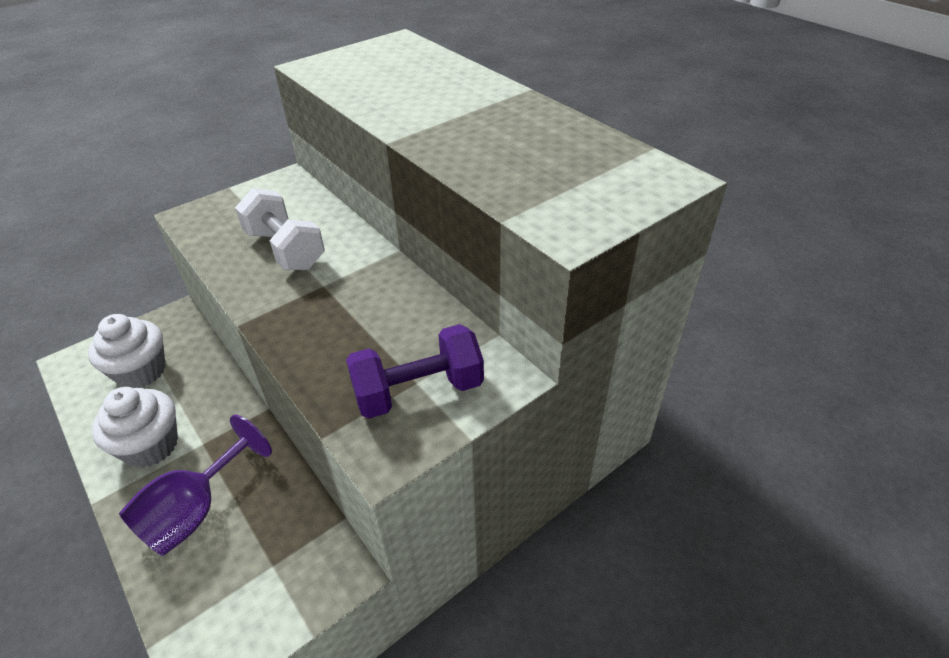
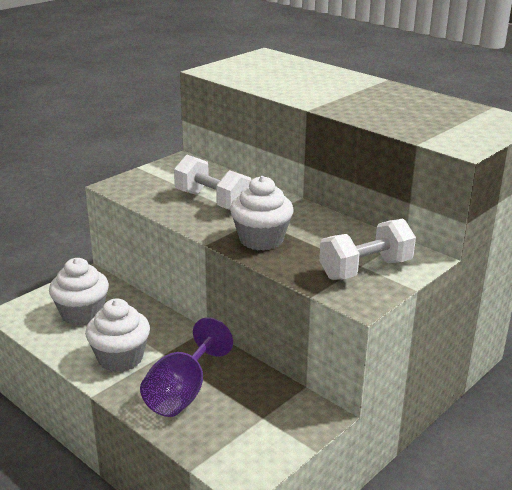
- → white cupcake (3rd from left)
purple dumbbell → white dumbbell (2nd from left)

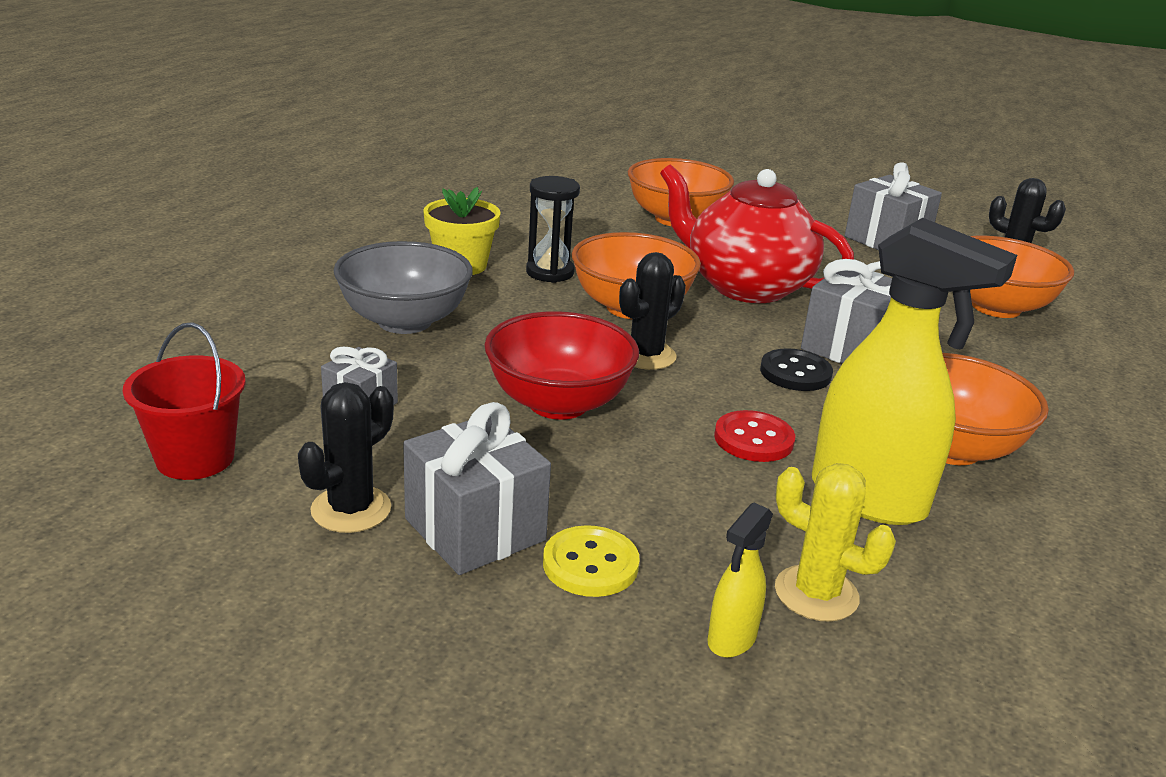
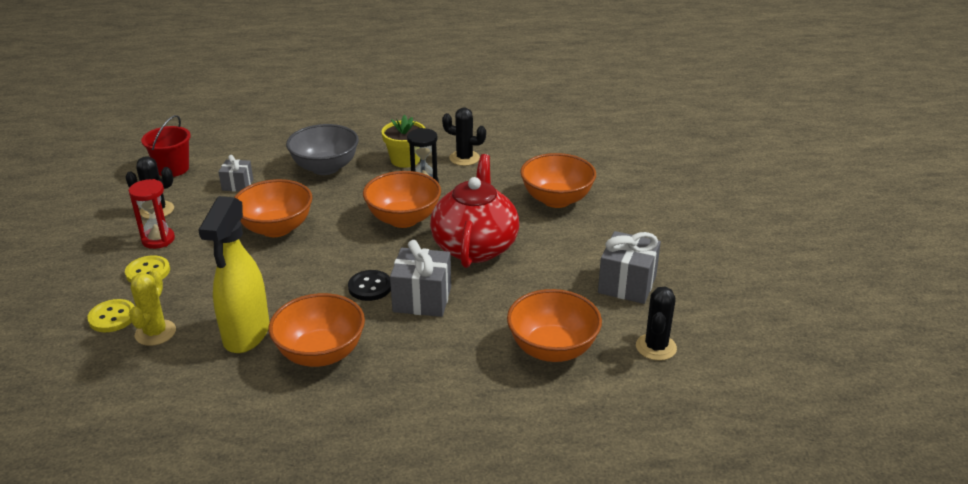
yellow spray bottle (1st from left) → yellow button (1st from left)
grey gift (2nd from left) → red hourglass
red bowl → orange bowl (1st from left)
black cactus (2nd from left), moved
red button → -

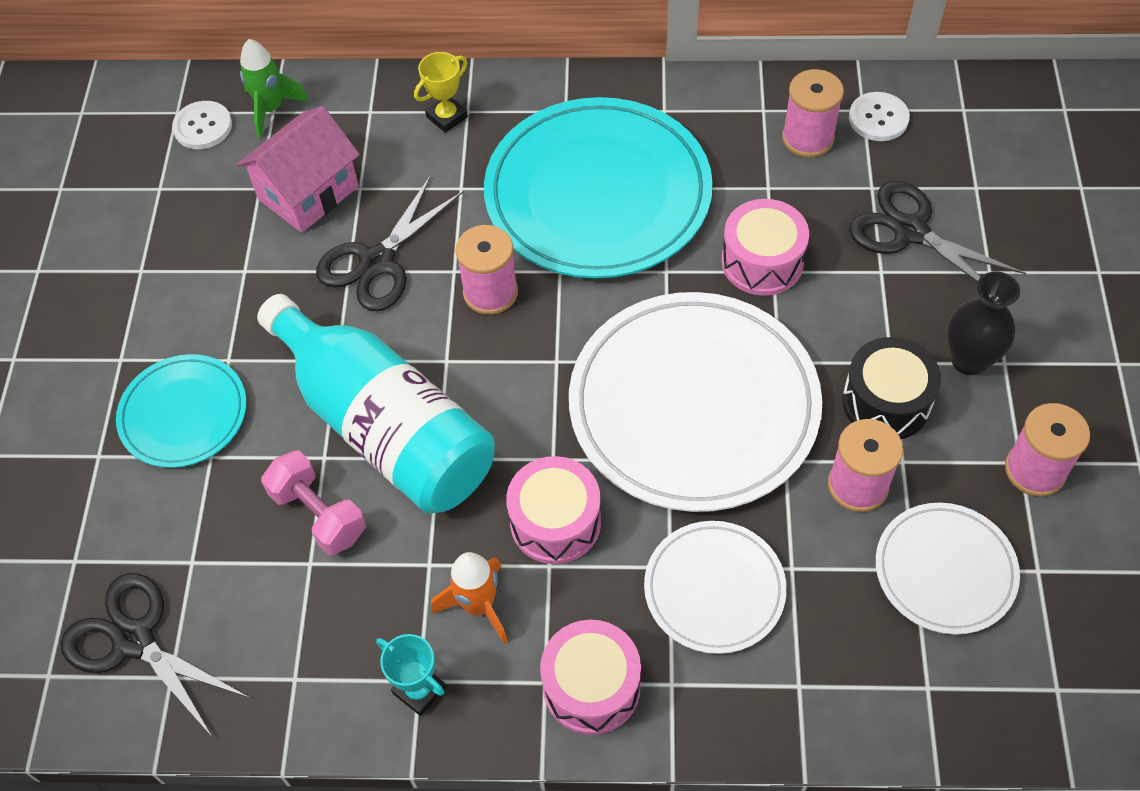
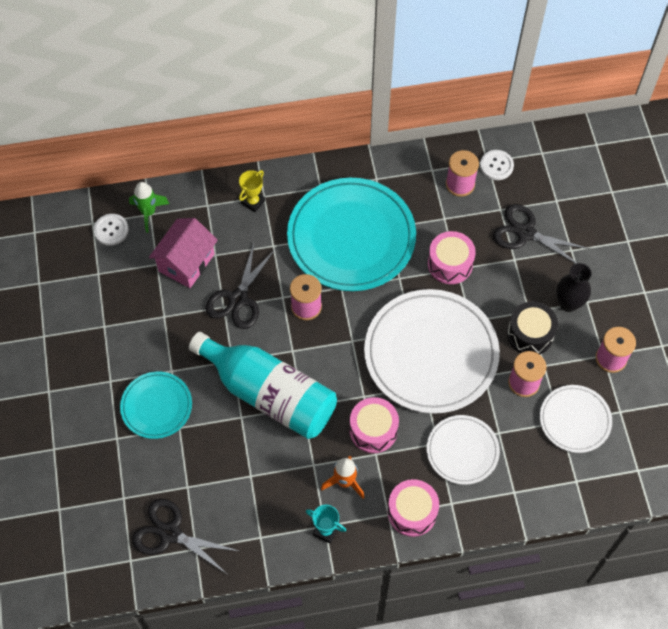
pink dumbbell → -

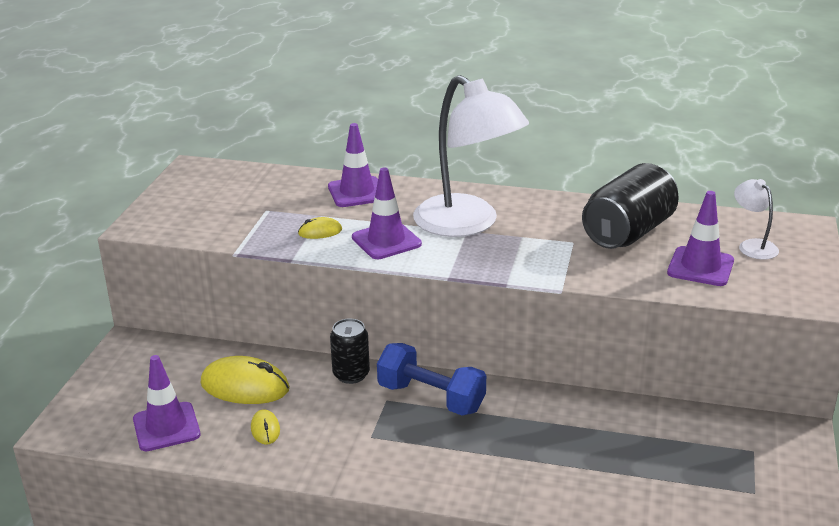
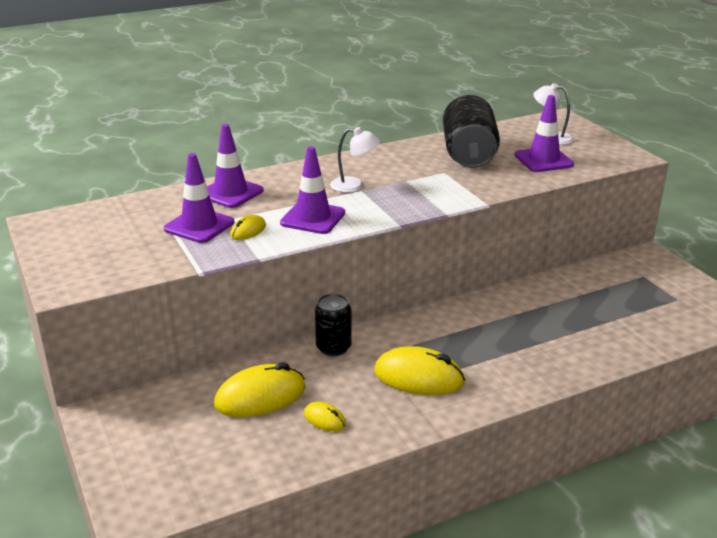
purple traffic cone (1st from left), moved
white lamp (1st from left), x0.44
- → yellow mouse (4th from left)
blue dumbbell → -

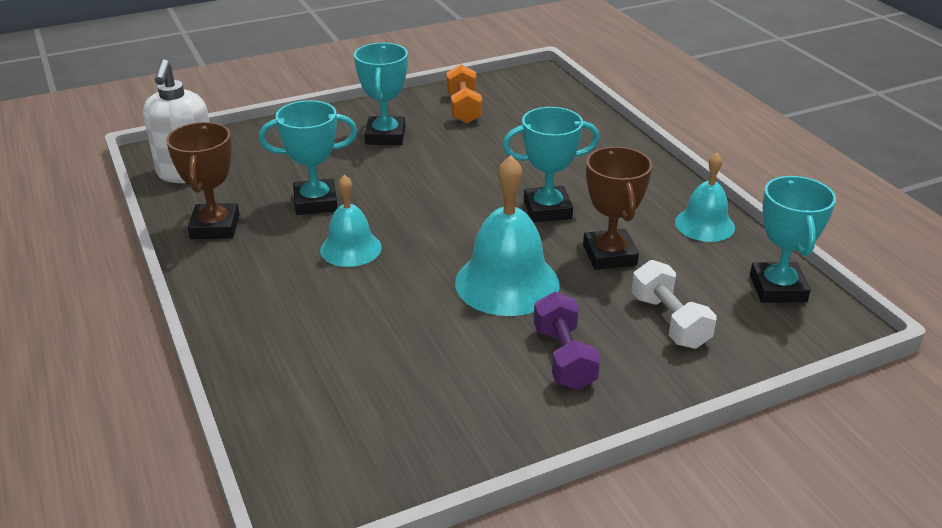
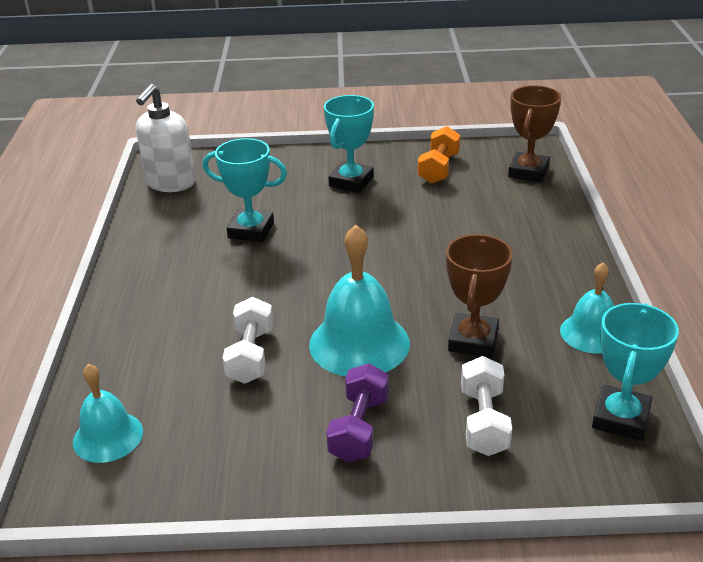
turquoise bell (1st from left), moved
- → white dumbbell (1st from left)
brown trophy (1st from left in the first image) → brown trophy (2nd from left), moved
turquoise trophy (3rd from left) → -

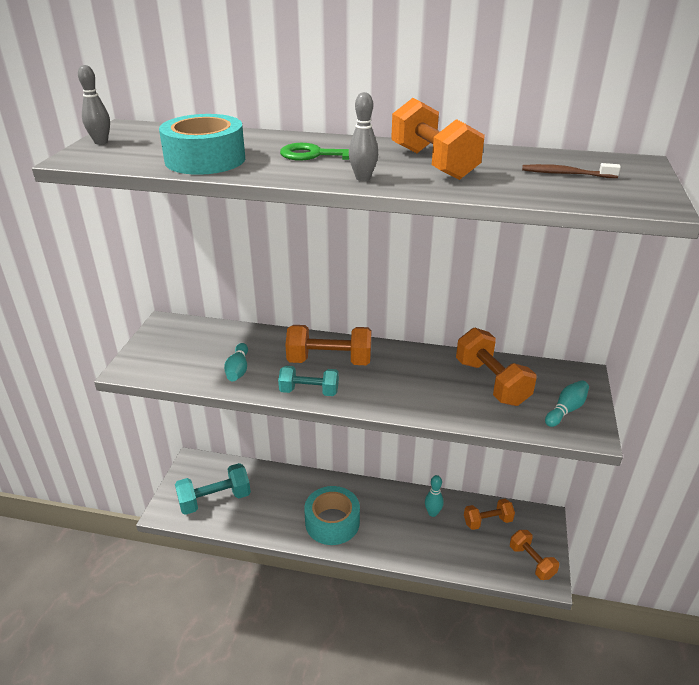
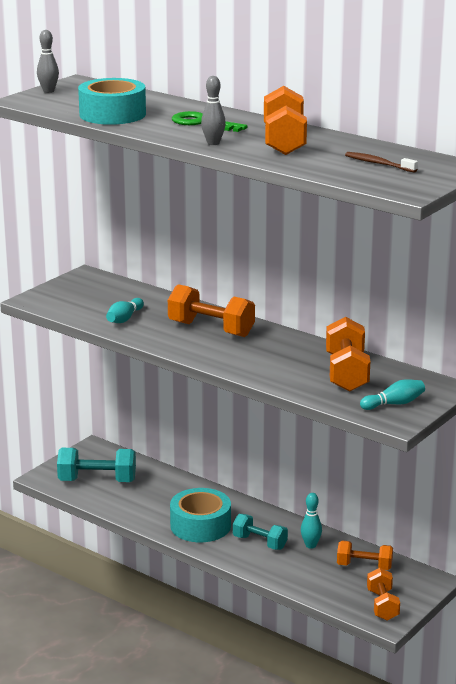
turquoise dumbbell (2nd from left), moved

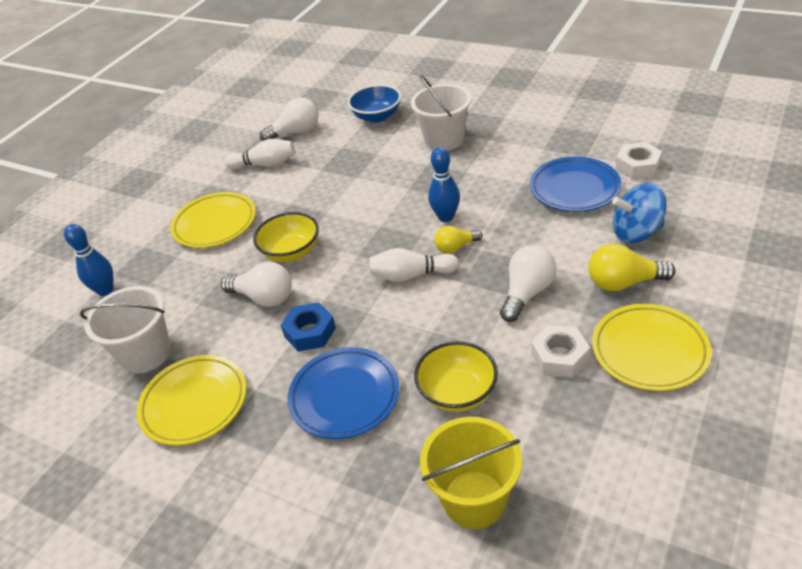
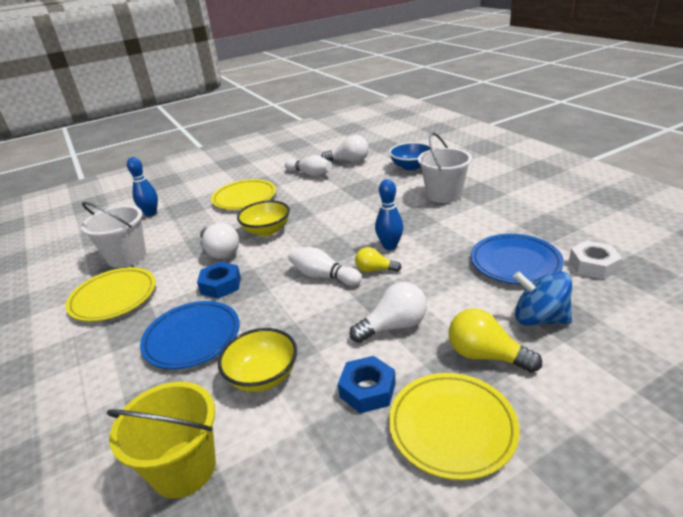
white nut (1st from left) → blue nut (2nd from left)

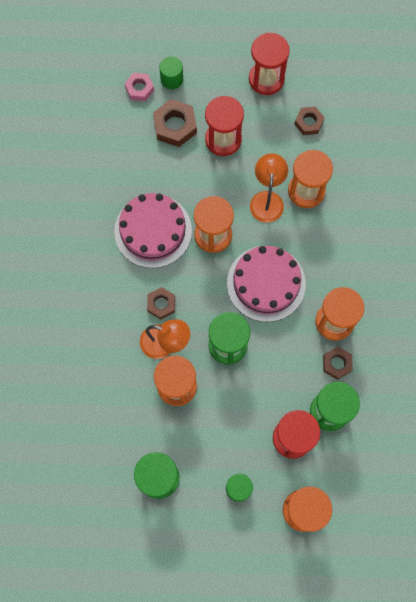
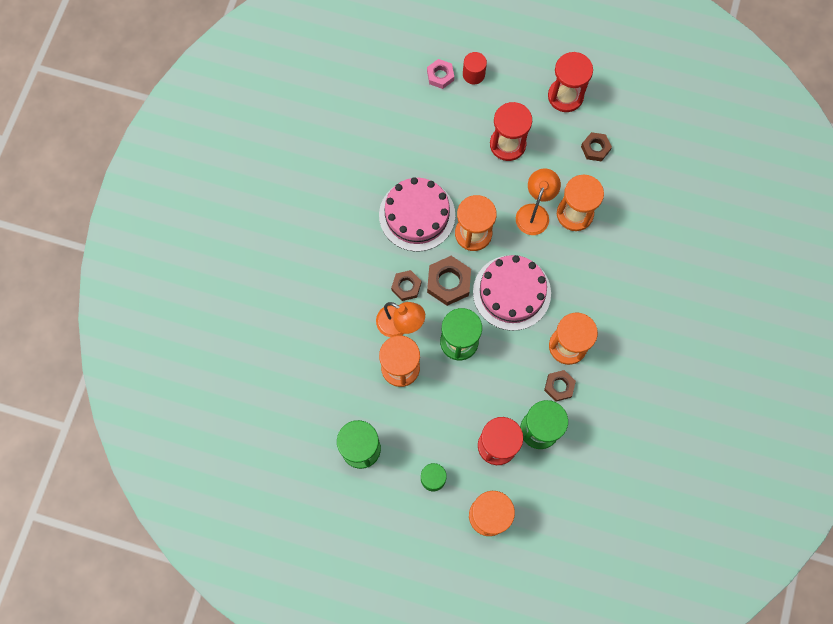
brown nut (2nd from left), moved
green cylinder (1st from left) → red cylinder

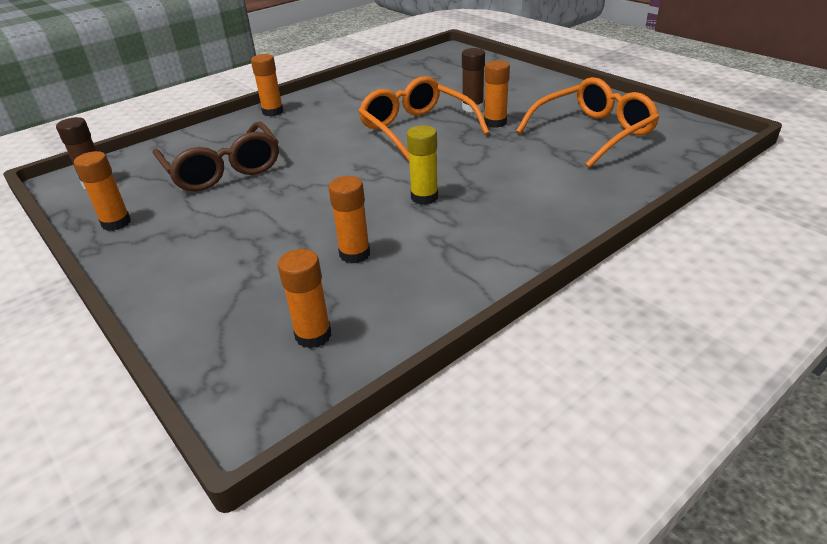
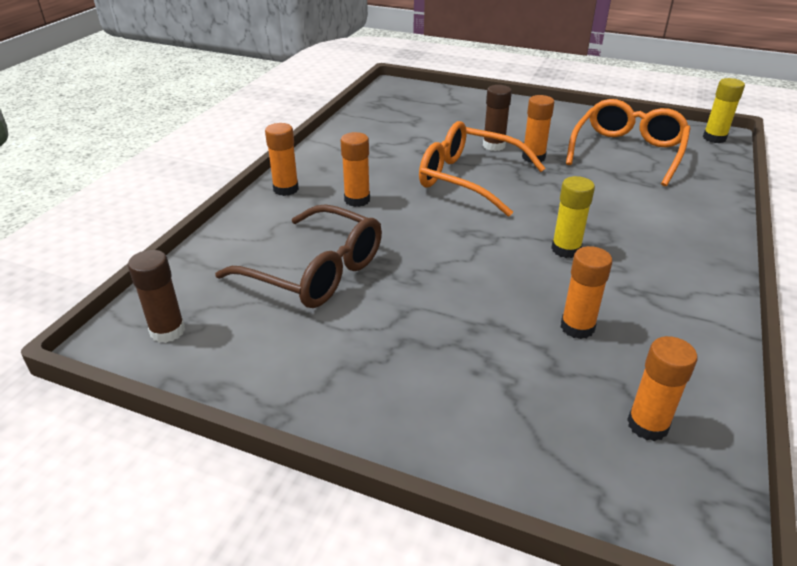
orange glue stick (1st from left in the first image) → orange glue stick (2nd from left), moved
- → yellow glue stick (2nd from left)

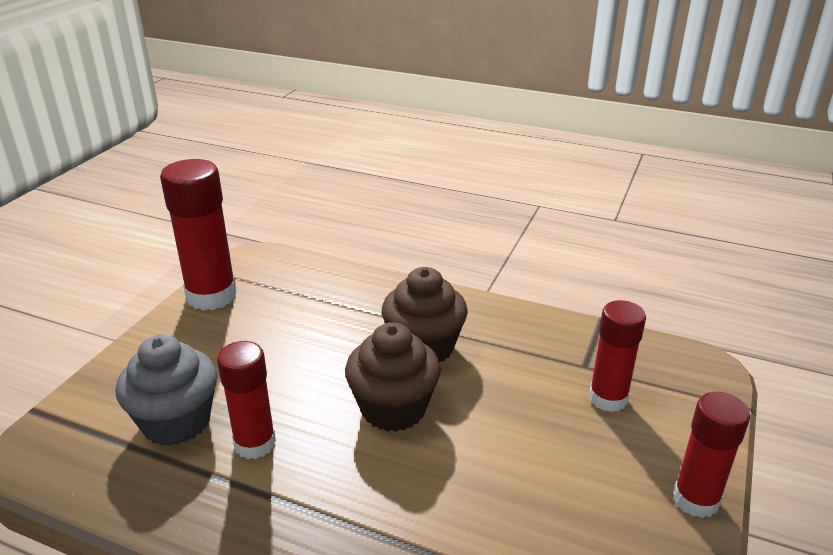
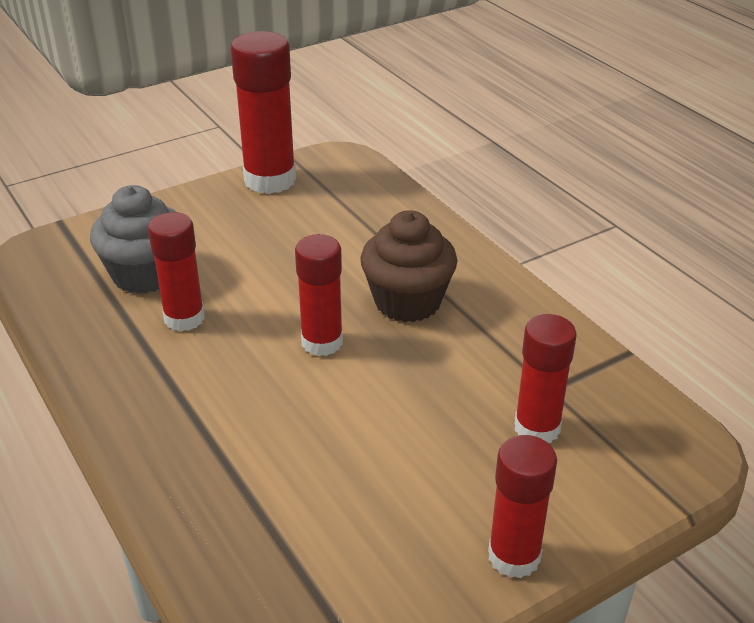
brown cupcake (1st from left) → red glue stick (3rd from left)

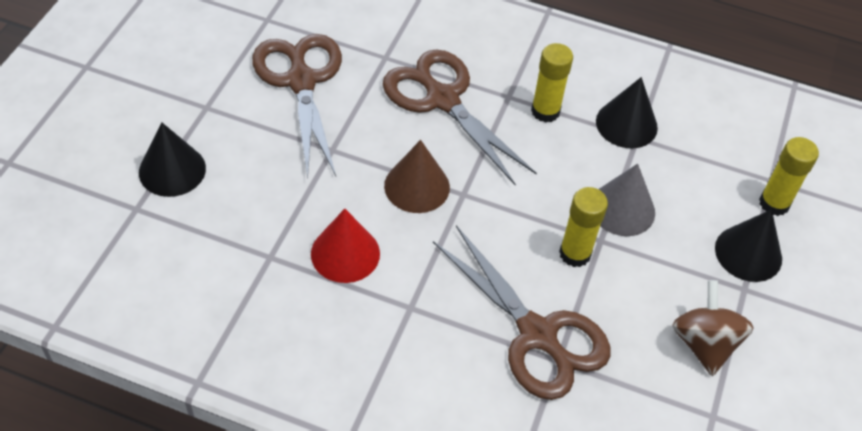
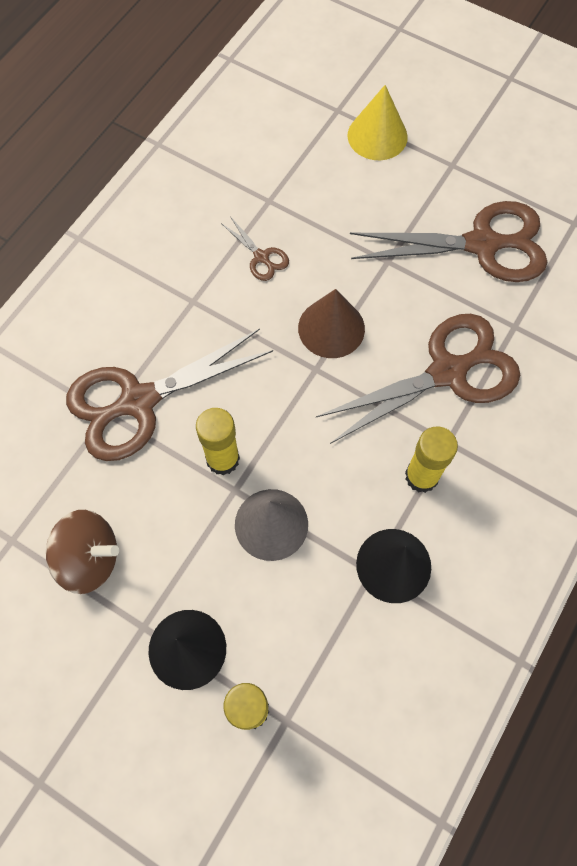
red cone → brown scissors (2nd from left)
black cone (1st from left) → yellow cone

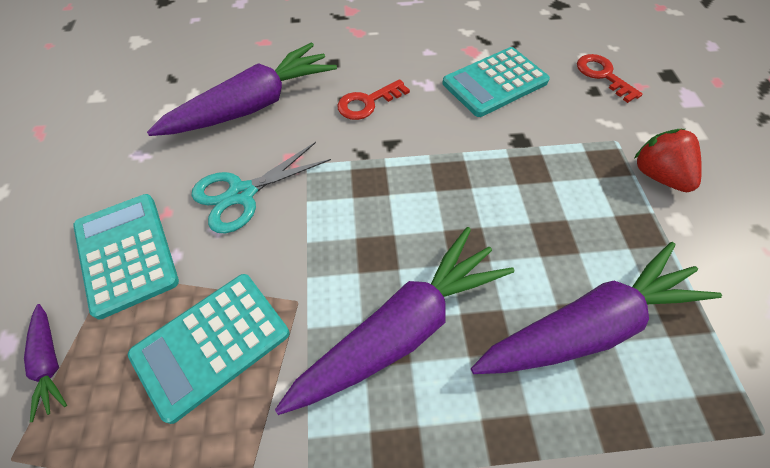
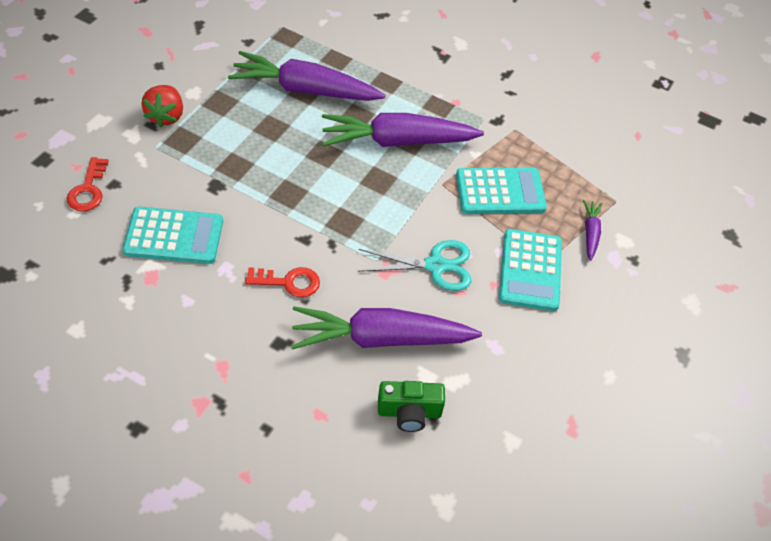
- → green camera

